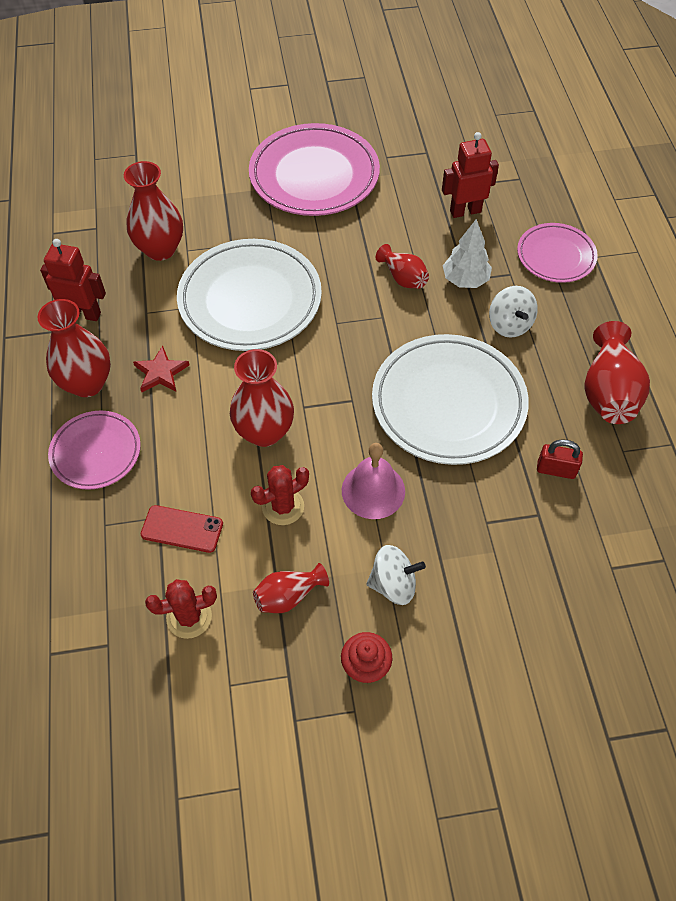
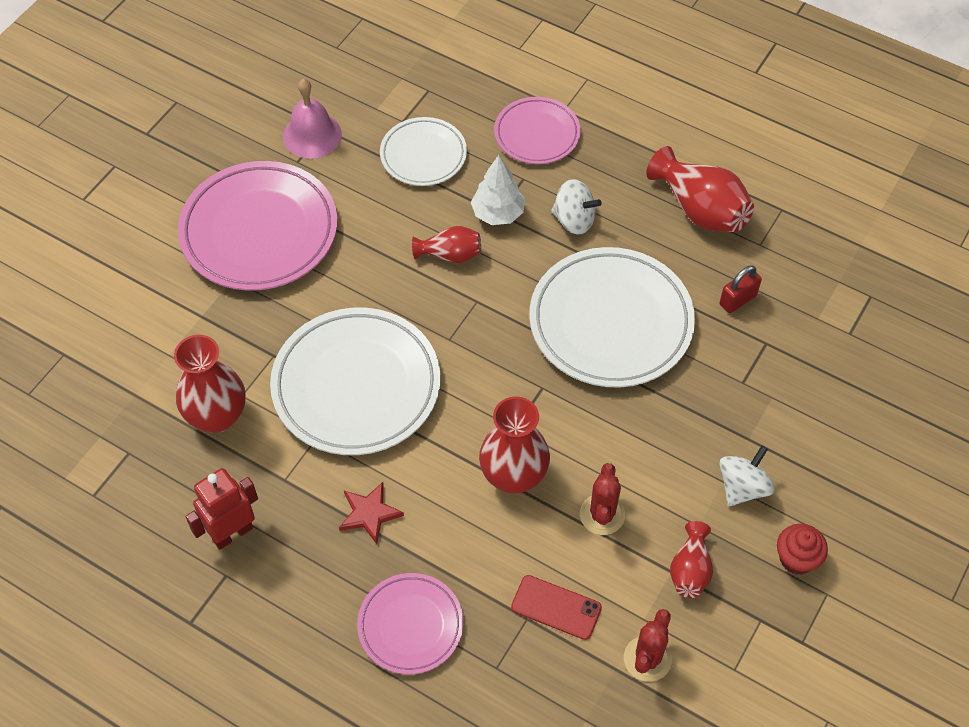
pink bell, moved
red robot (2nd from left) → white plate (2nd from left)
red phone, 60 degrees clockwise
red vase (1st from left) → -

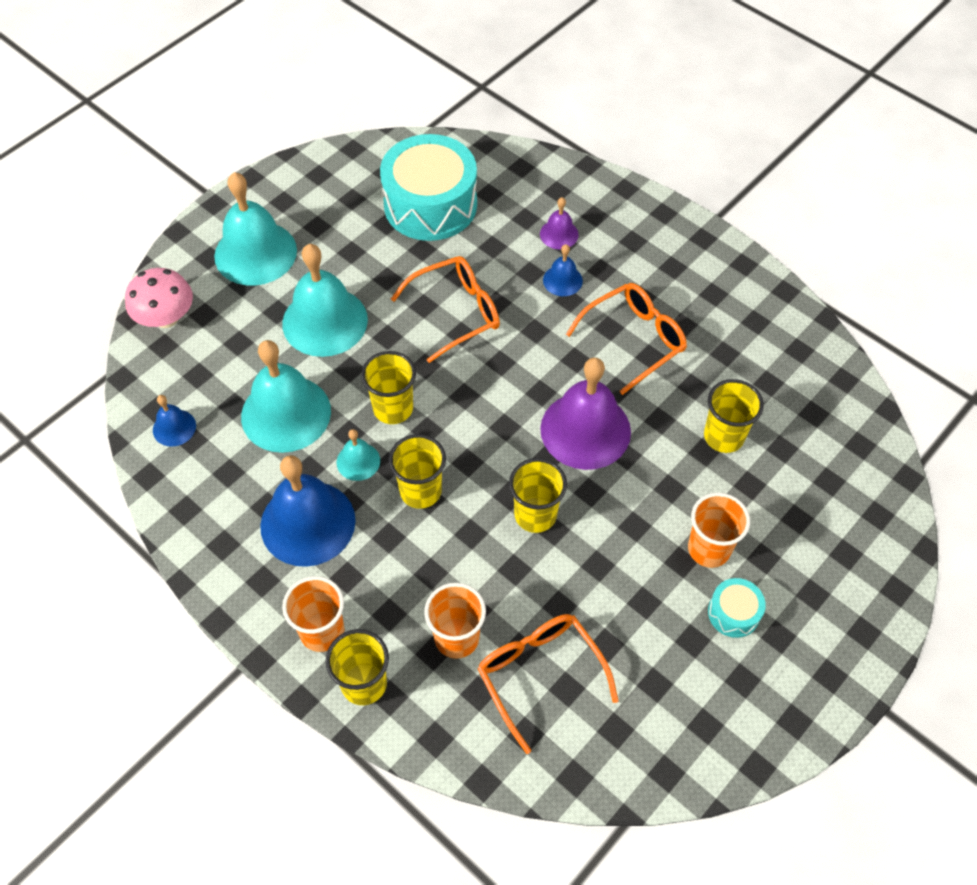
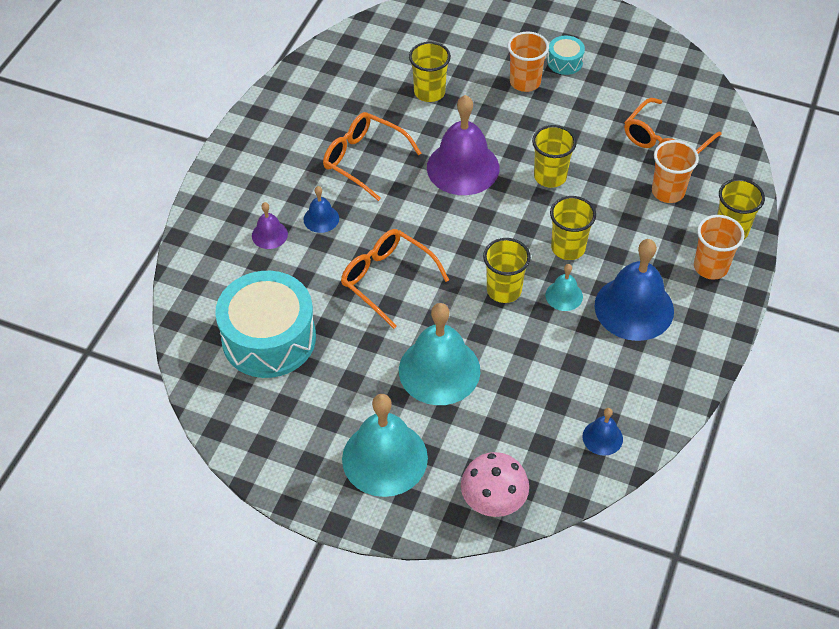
turquoise bell (2nd from left) → -

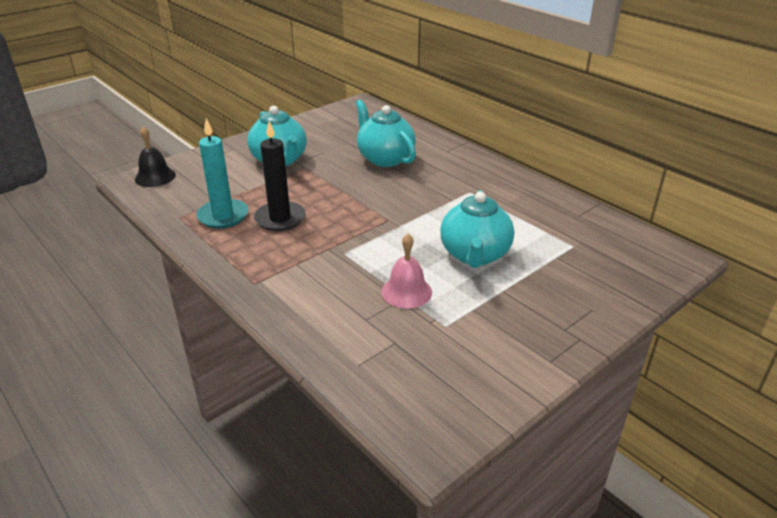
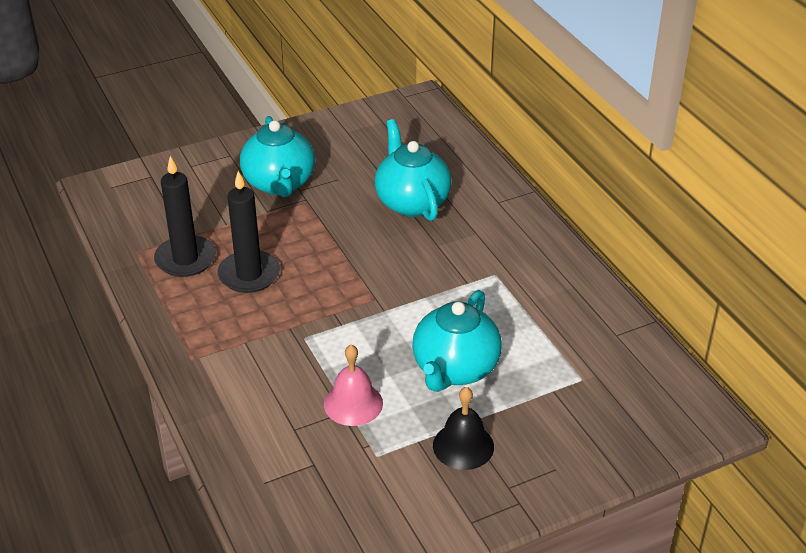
turquoise candle → black candle (1st from left)
black bell, moved

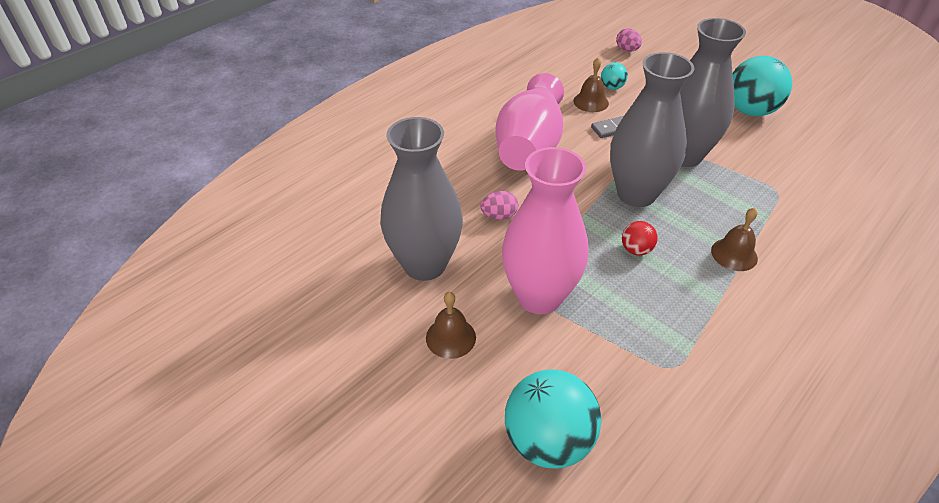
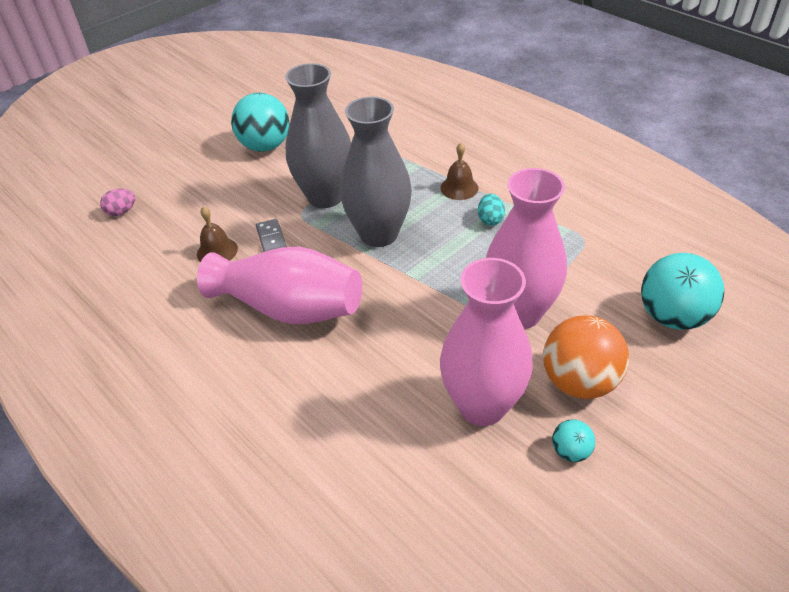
grey vase (1st from left) → pink vase (2nd from left)
- → turquoise egg
brown bell (1st from left) → orange ball
turquoise ball (2nd from left), moved
pink egg (1st from left) → -
red ball → -

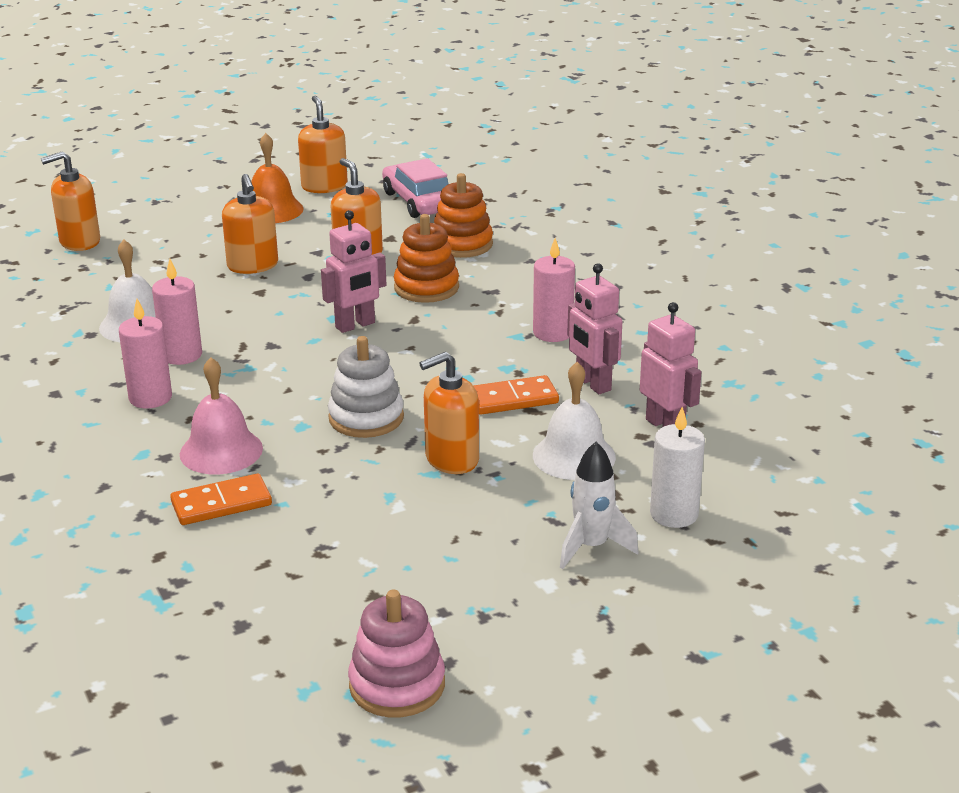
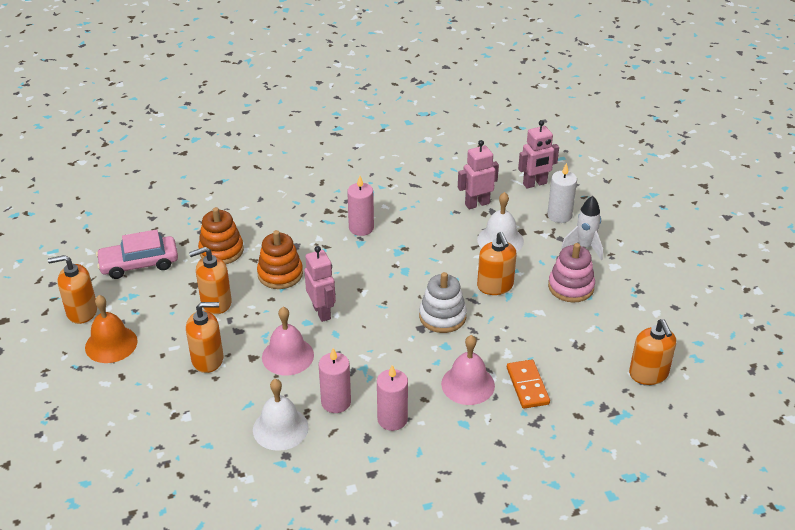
- → pink bell (1st from left)
pink robot (2nd from left in the first image) → pink robot (3rd from left), moved
pink stacking toy, moved
orange soap dispenser (1st from left in the first image) → orange soap dispenser (5th from left), moved
orange domino (2nd from left) → -

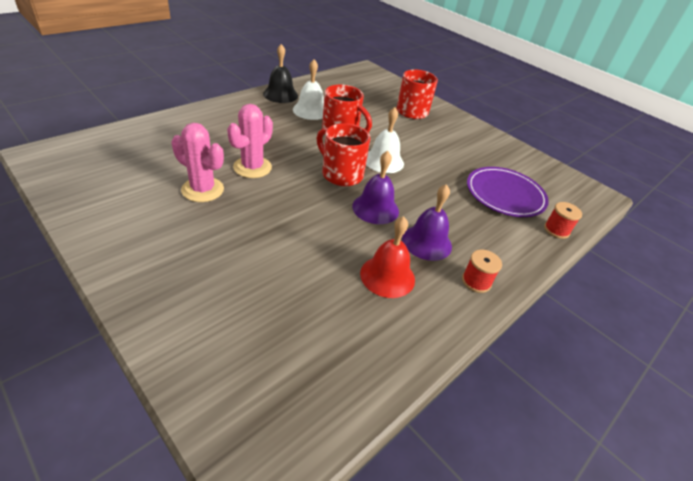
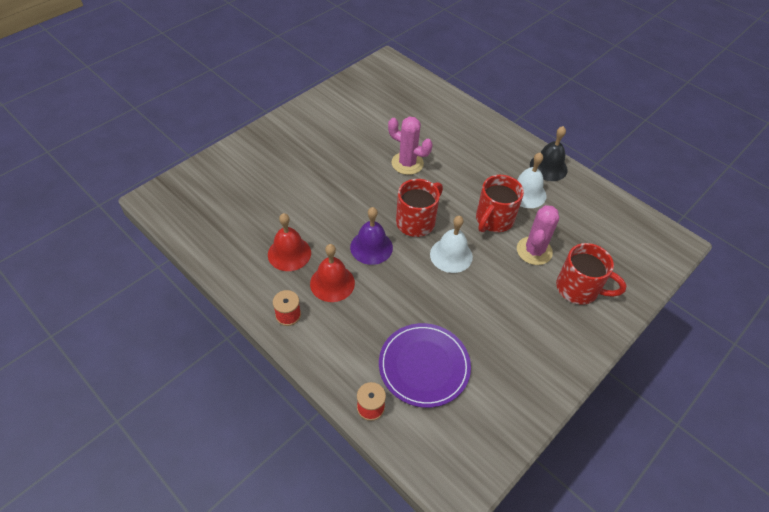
purple bell (2nd from left) → red bell (2nd from left)
pink cactus (1st from left in the first image) → pink cactus (2nd from left), moved

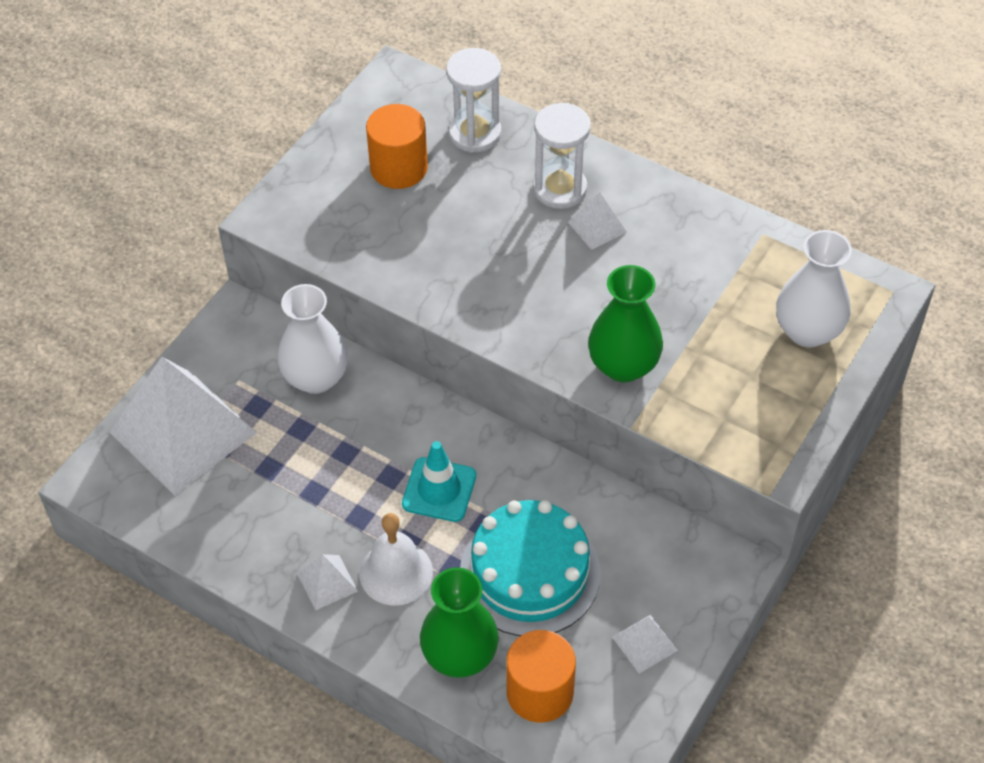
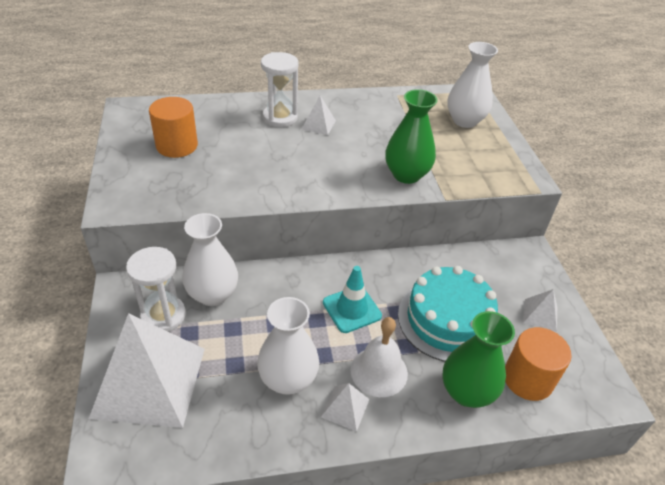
white hourglass (1st from left), moved
- → white vase (2nd from left)

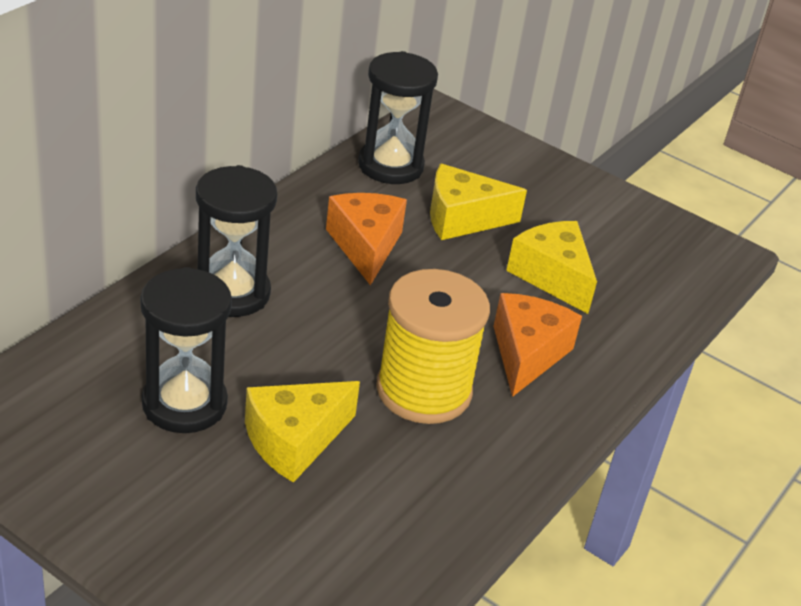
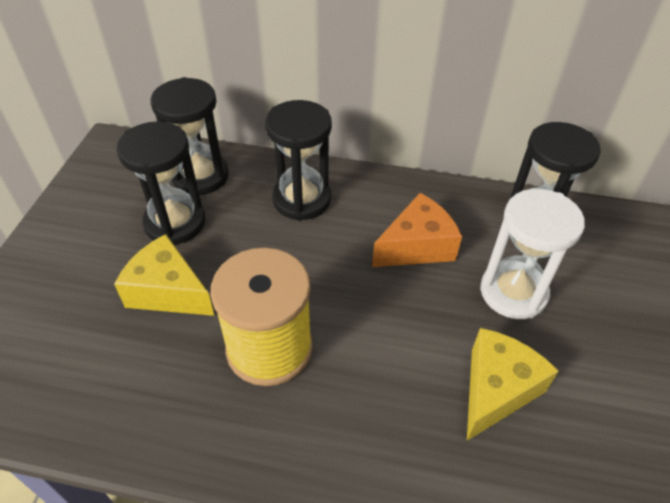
- → black hourglass (2nd from left)
yellow cheese (2nd from left) → white hourglass
orange cheese (2nd from left) → -

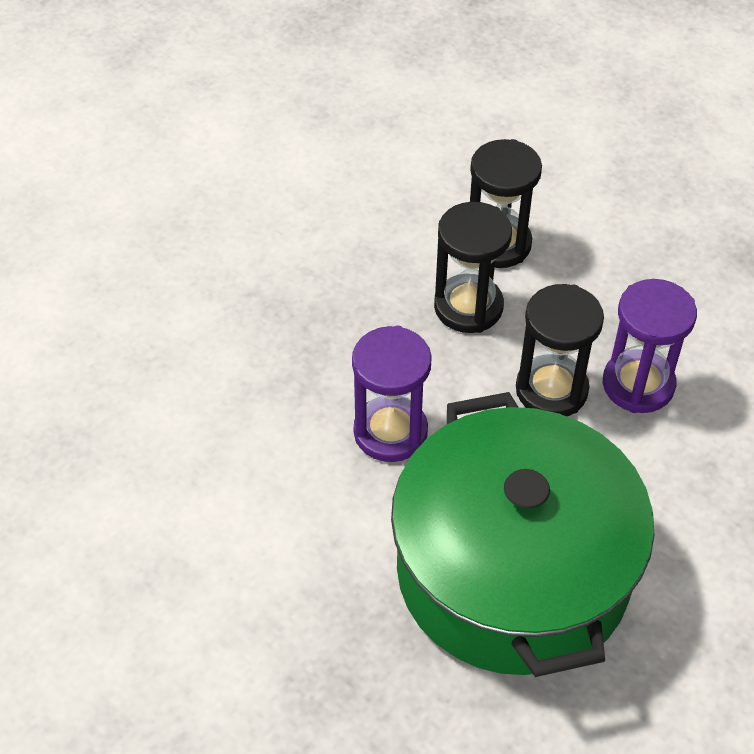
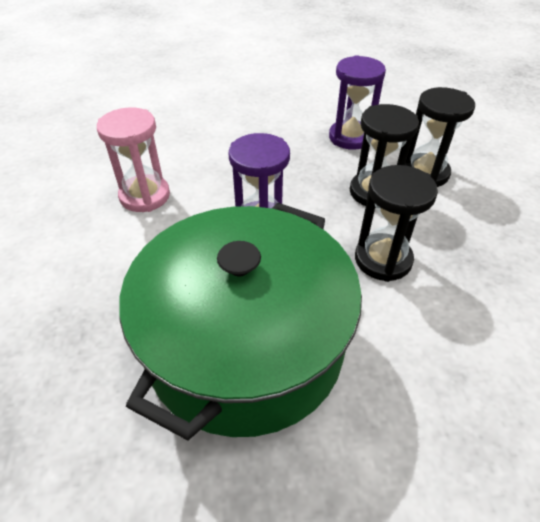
- → pink hourglass
purple hourglass (2nd from left), moved

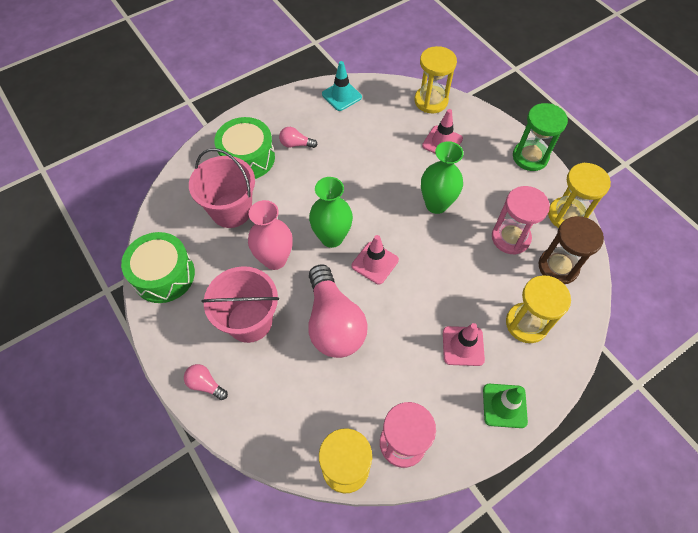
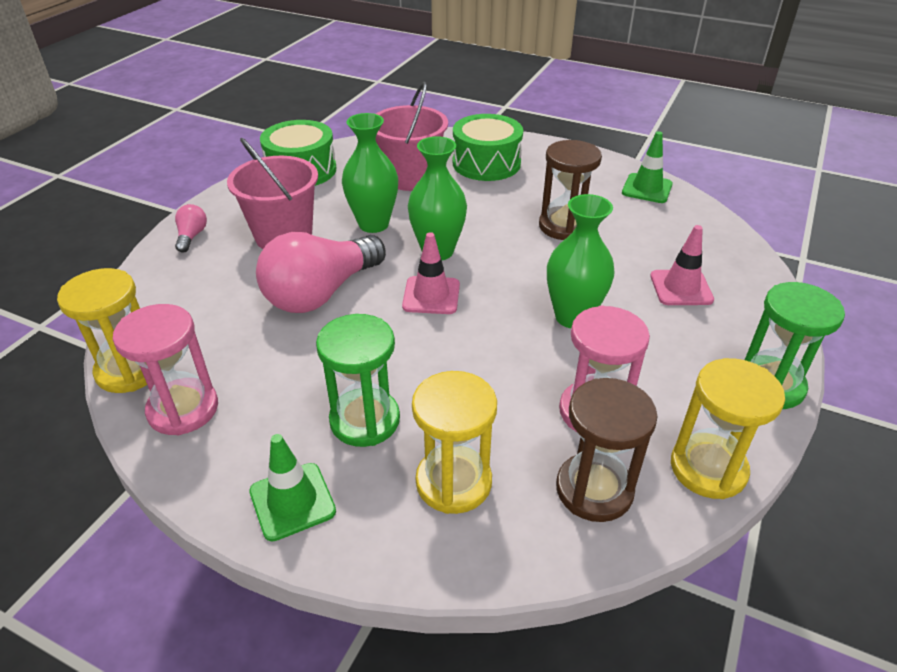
pink traffic cone (3rd from left) → green hourglass (1st from left)
pink vase → green vase (1st from left)
- → brown hourglass (1st from left)
turquoise traffic cone → green traffic cone (2nd from left)
pink light bulb (2nd from left) → -
yellow hourglass (2nd from left) → -

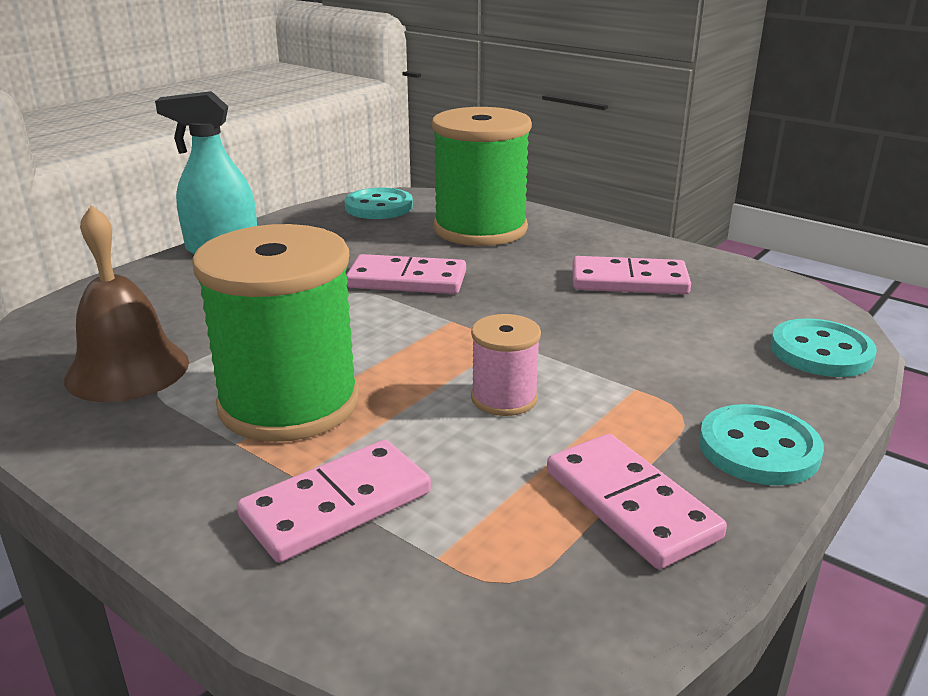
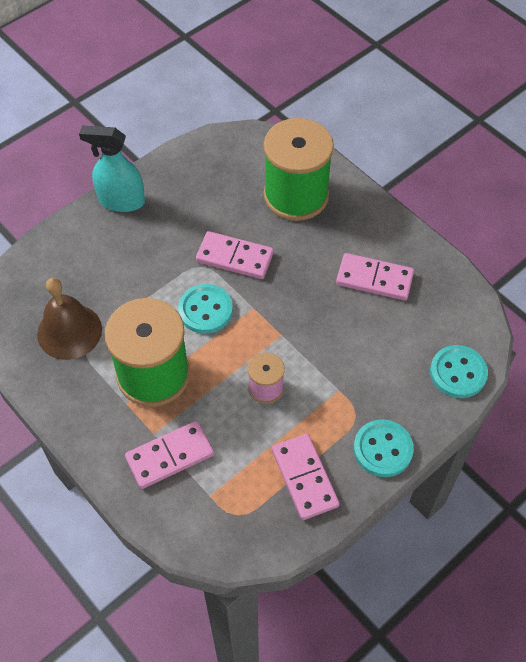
turquoise button (1st from left), moved

